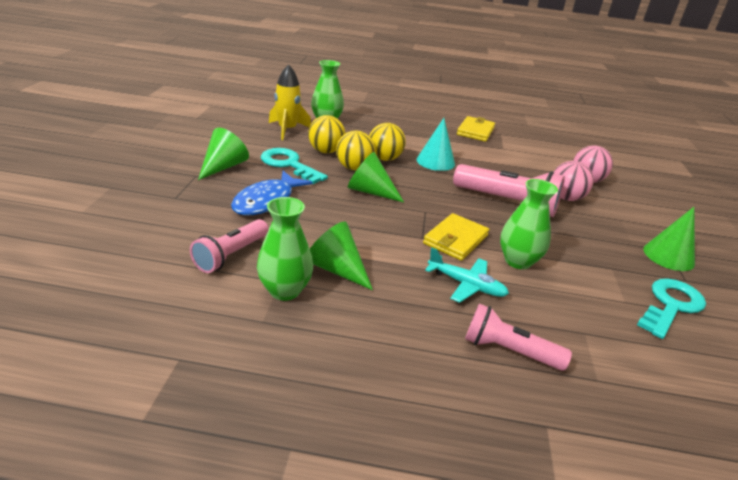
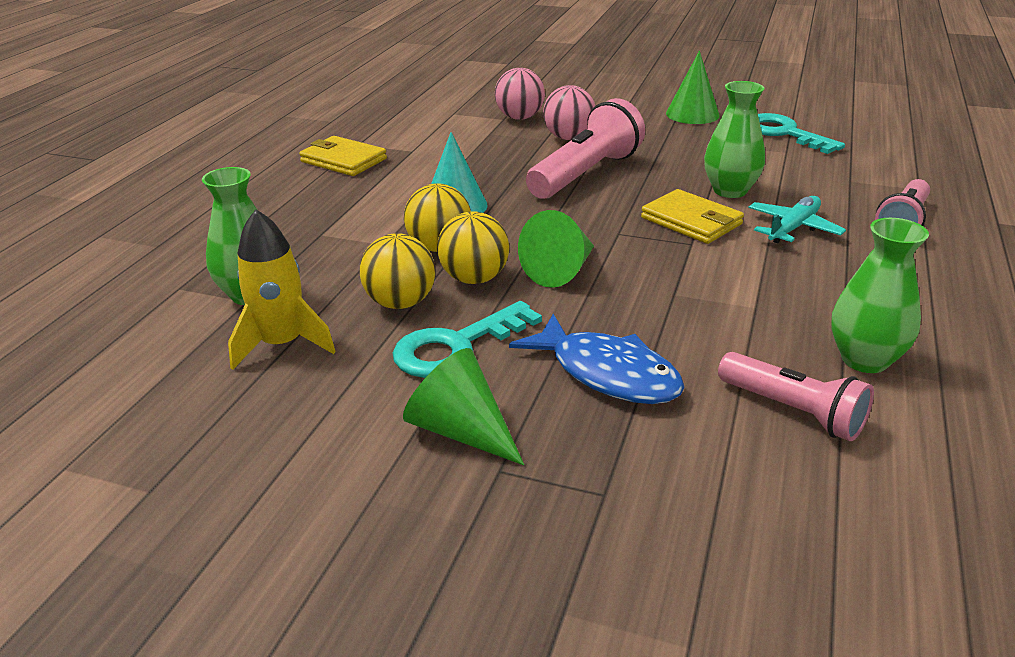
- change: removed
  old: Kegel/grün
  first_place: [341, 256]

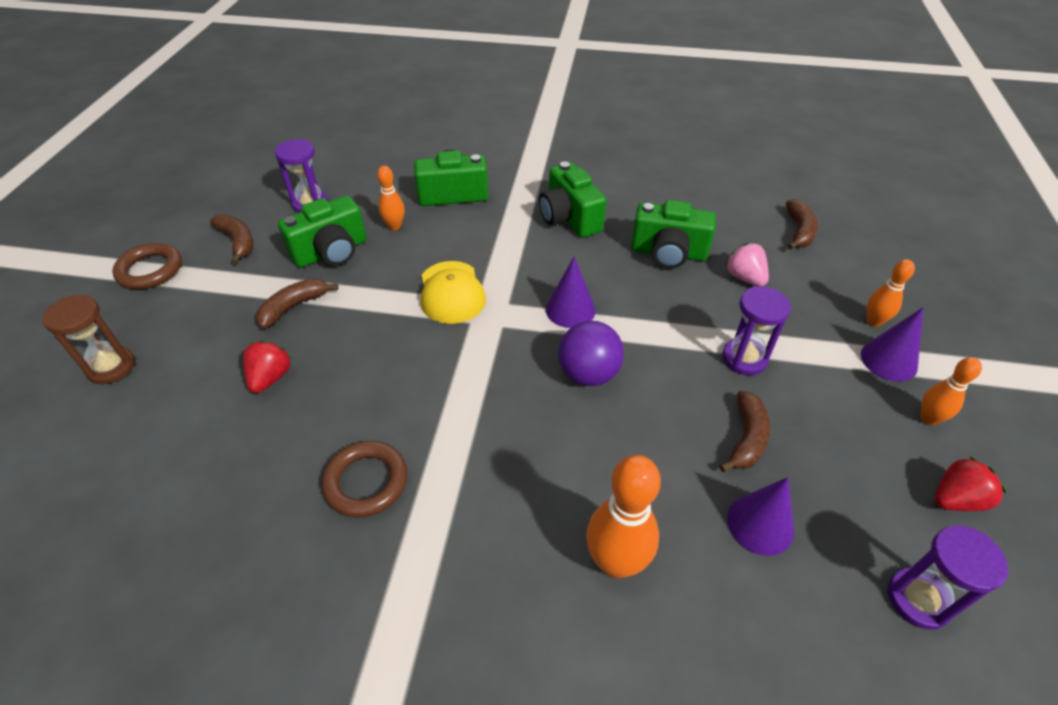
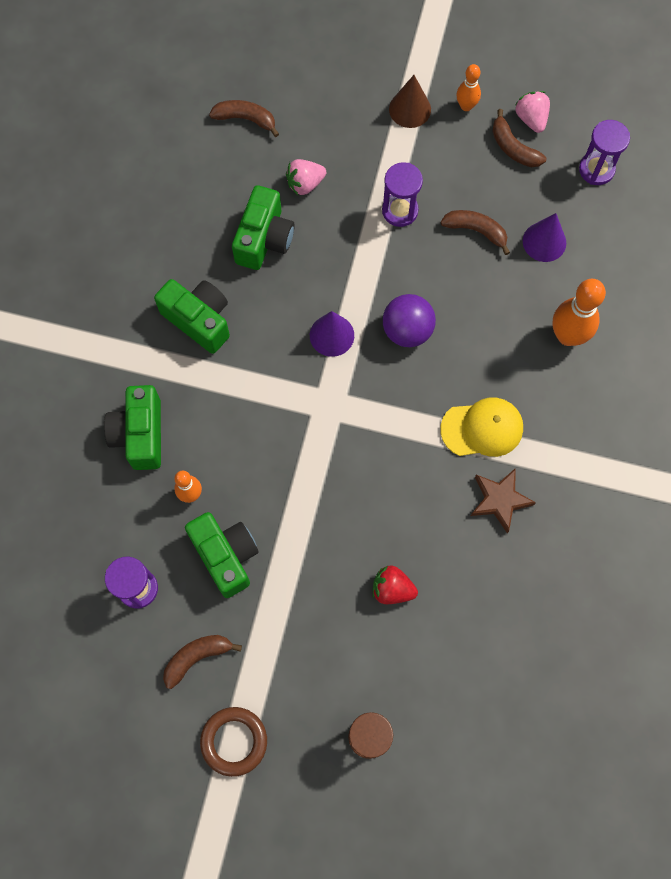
- change: removed
  old: Bowlingkegel/orange
  first_place: [891, 293]
- change: moved
  old: Banane/braun
  first_place: [297, 304]
  second_place: [519, 138]
- change: moved
  old: Kappe/gelb
  first_place: [453, 292]
  second_place: [481, 427]
- change: replaced
  old: Ring/braun
  new: Stern/braun
  first_place: [365, 479]
  second_place: [503, 500]
- change: recoloured
  old: Kegel/lila
  new: Kegel/braun
  first_place: [892, 344]
  second_place: [410, 101]
- change: recoloured
  old: Erdbeere/rot
  new: Erdbeere/rosa
  first_place: [971, 484]
  second_place: [532, 112]
- change: turned
  old: Kamera/grün
  first_place: [572, 200]
  second_place: [192, 316]
  degrees: -120

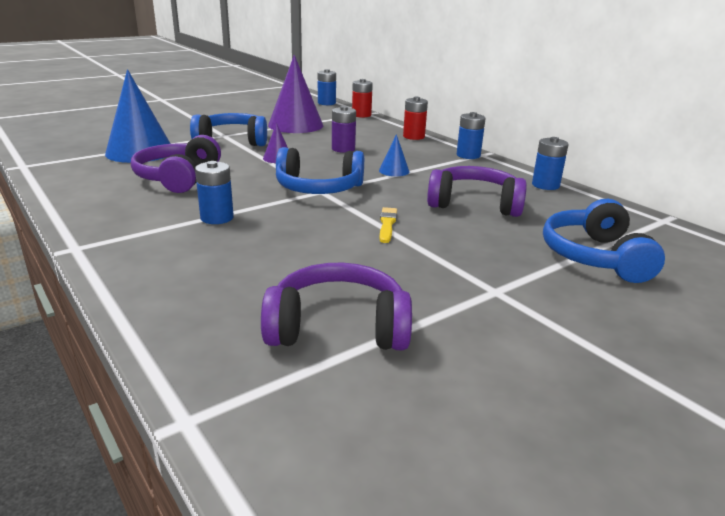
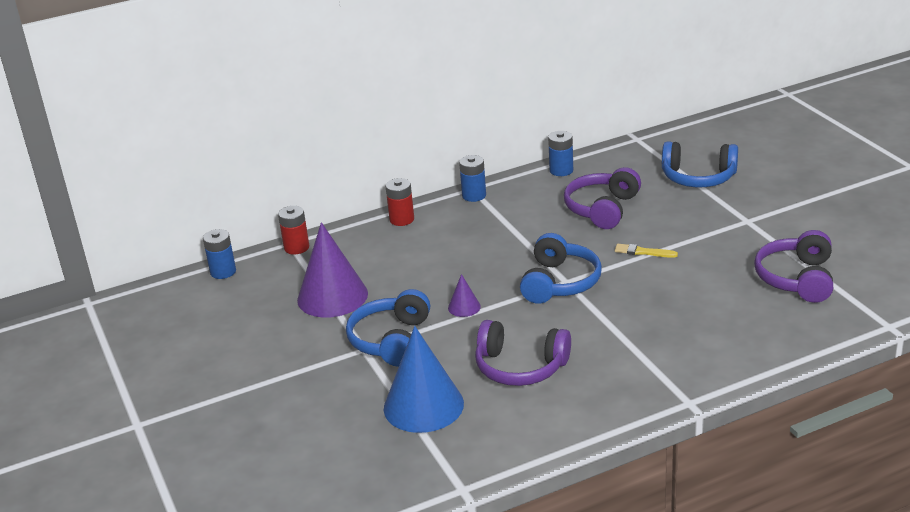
- change: removed
  old: Batterie/blau
  first_place: [214, 192]
- change: removed
  old: Batterie/lila
  first_place: [344, 129]
- change: removed
  old: Kegel/blau
  first_place: [394, 155]

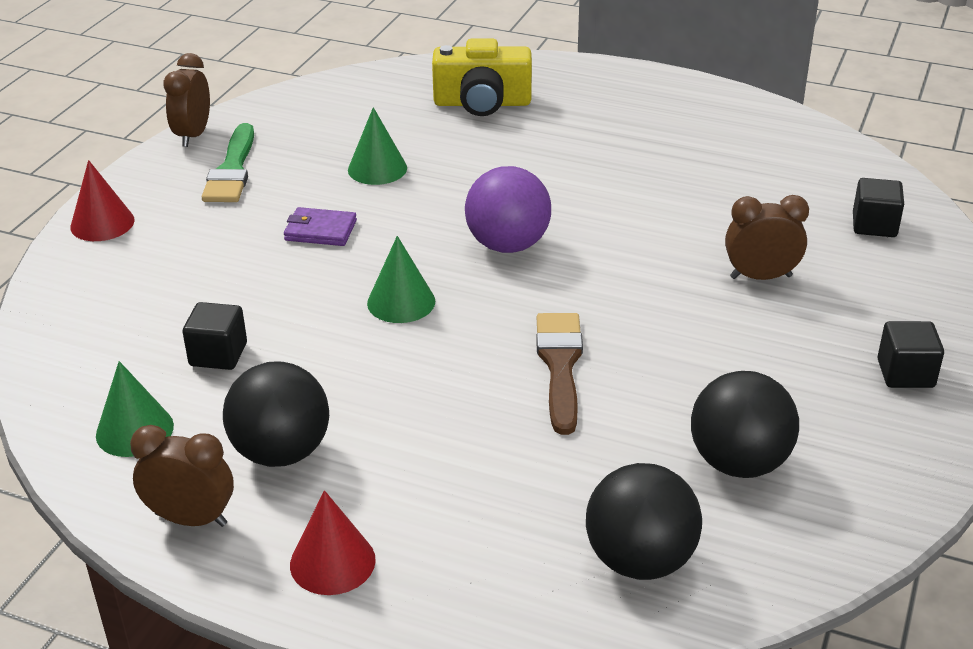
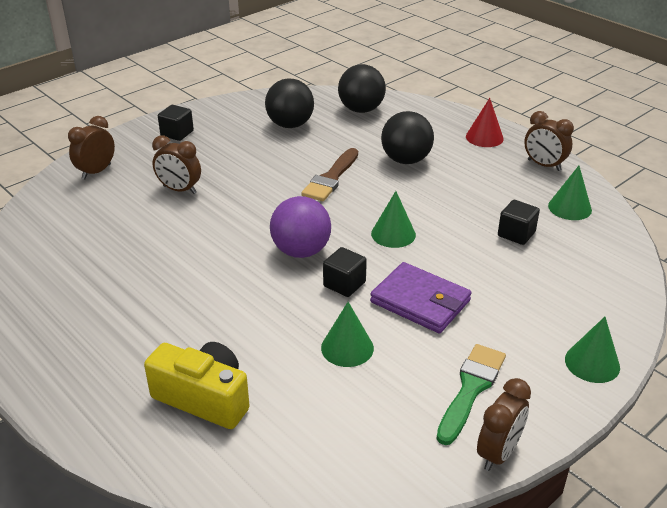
- change: added
  new: Wecker/braun
  second_place: [91, 147]
- change: moved
  old: Ball/schwarz
  first_place: [276, 414]
  second_place: [407, 137]
- change: moved
  old: Kubus/schwarz
  first_place: [878, 207]
  second_place: [345, 272]
- change: recoloured
  old: Kegel/rot
  new: Kegel/grün
  first_place: [102, 200]
  second_place: [592, 350]
- change: resized
  old: Geldbörse/lila
  first_place: [320, 226]
  second_place: [421, 297]
  factor: 1.67

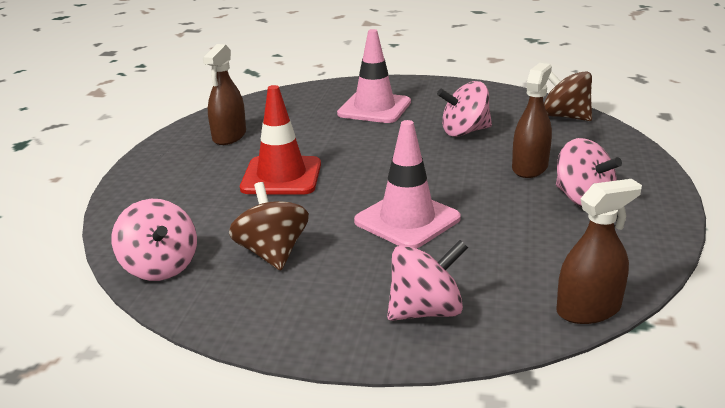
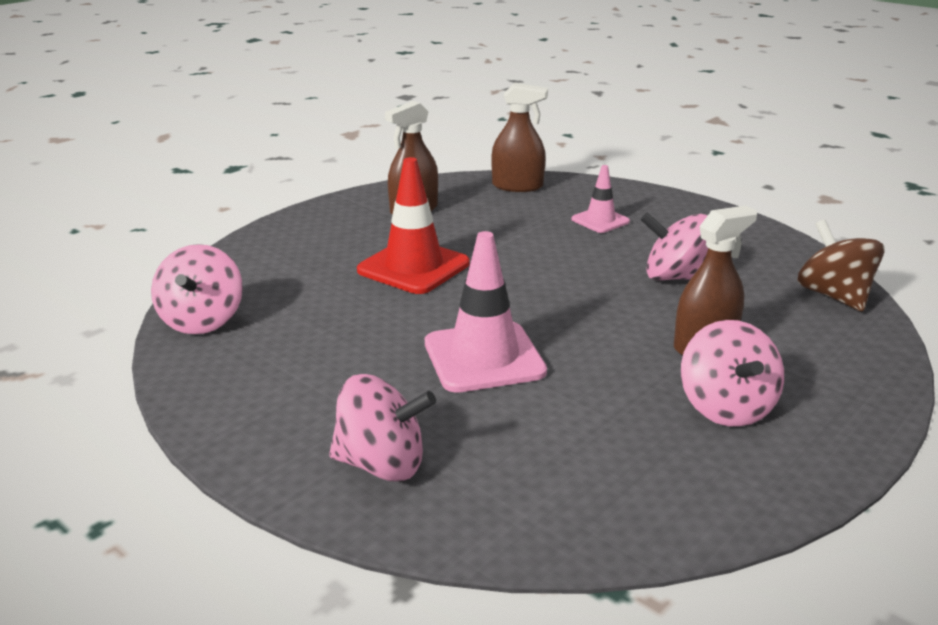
- change: removed
  old: Kreisel/braun
  first_place: [269, 226]
- change: moved
  old: Sprühflasche/braun
  first_place: [599, 251]
  second_place: [519, 137]
- change: resized
  old: Leitkegel/rosa
  first_place: [374, 76]
  second_place: [600, 199]
  factor: 0.57

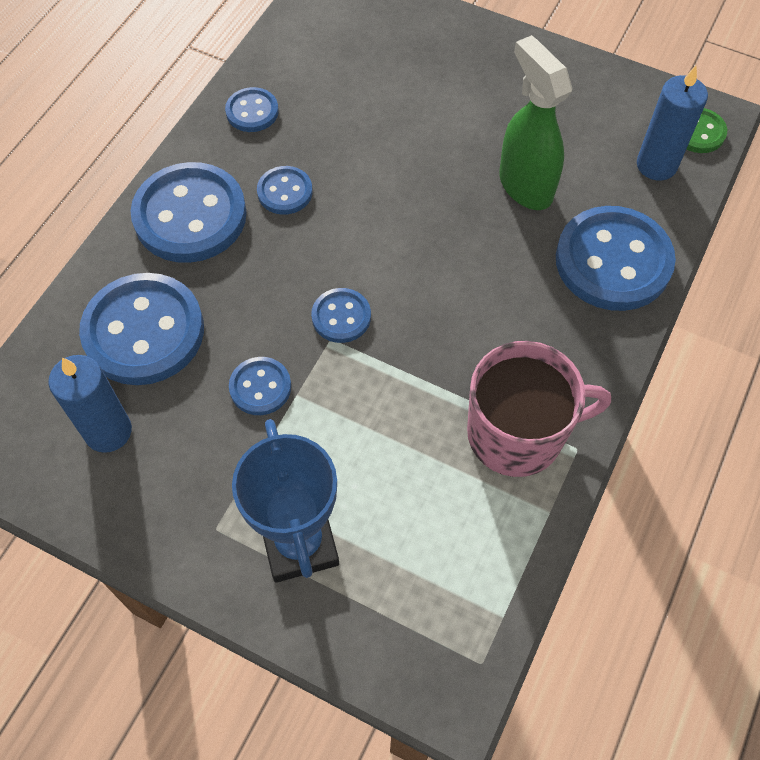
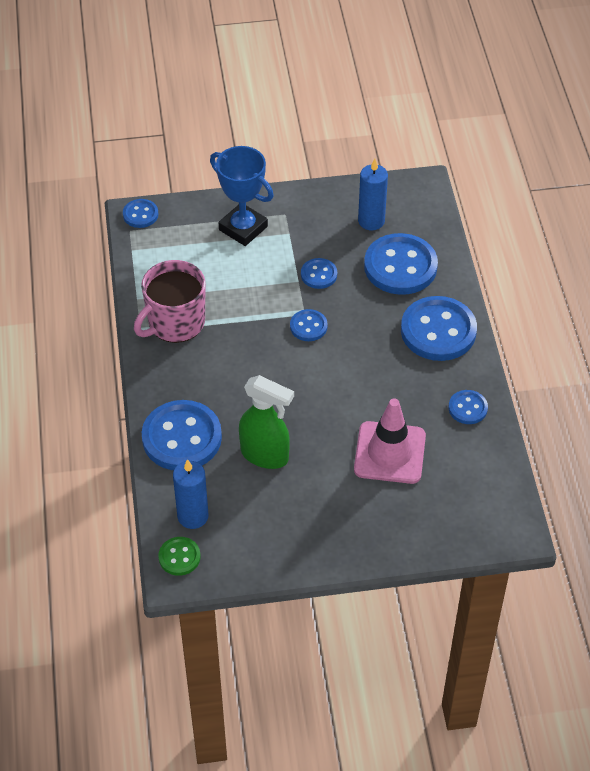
- change: added
  new: Leitkegel/rosa
  second_place: [390, 441]
- change: moved
  old: Knopf/blau
  first_place: [285, 190]
  second_place: [140, 213]

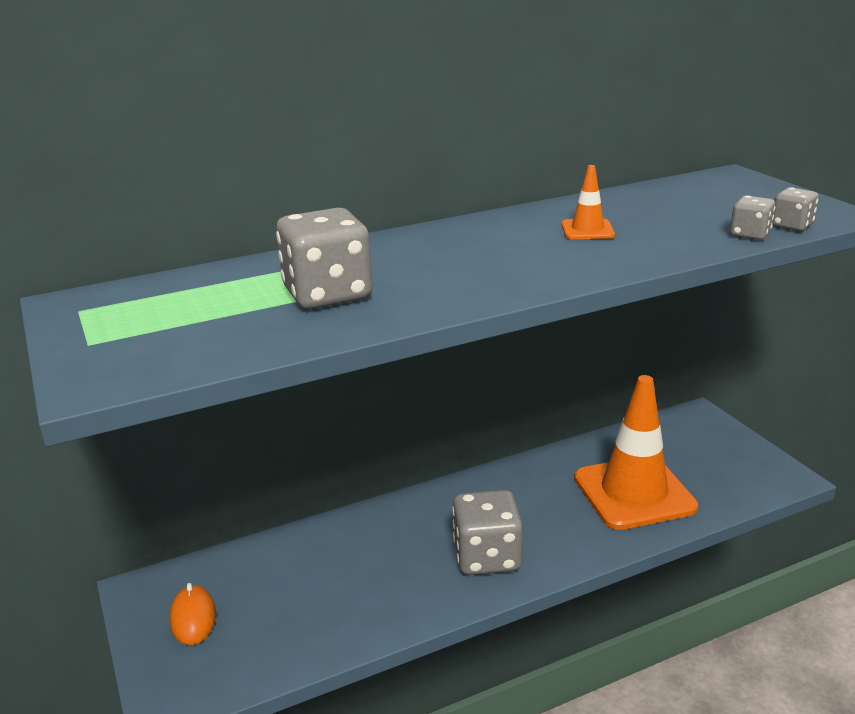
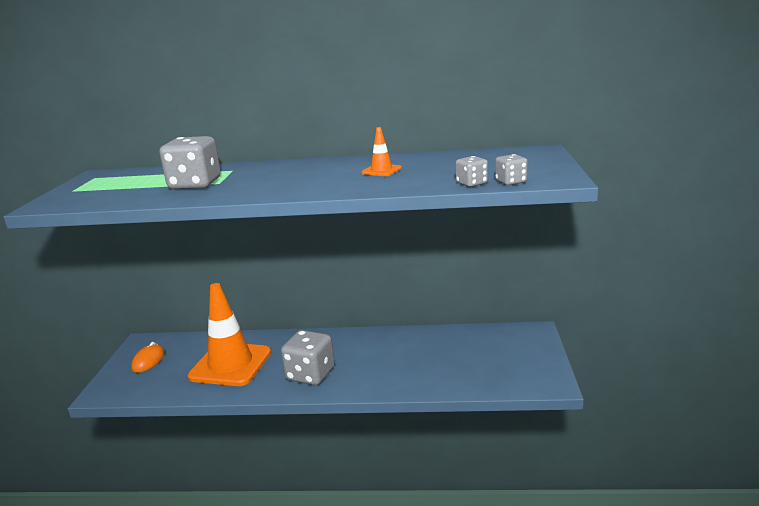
- change: moved
  old: Leitkegel/orange
  first_place: [636, 452]
  second_place: [229, 334]

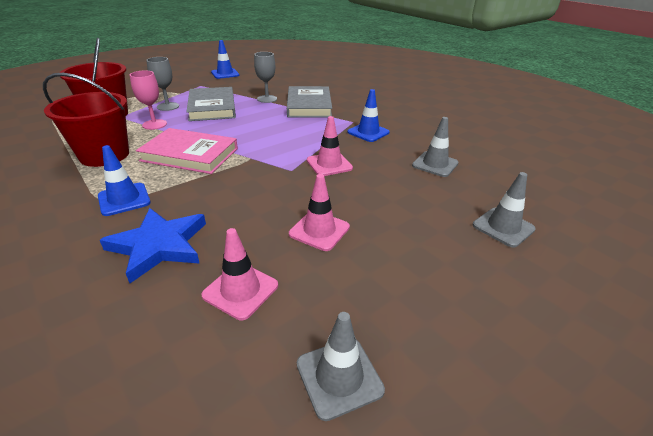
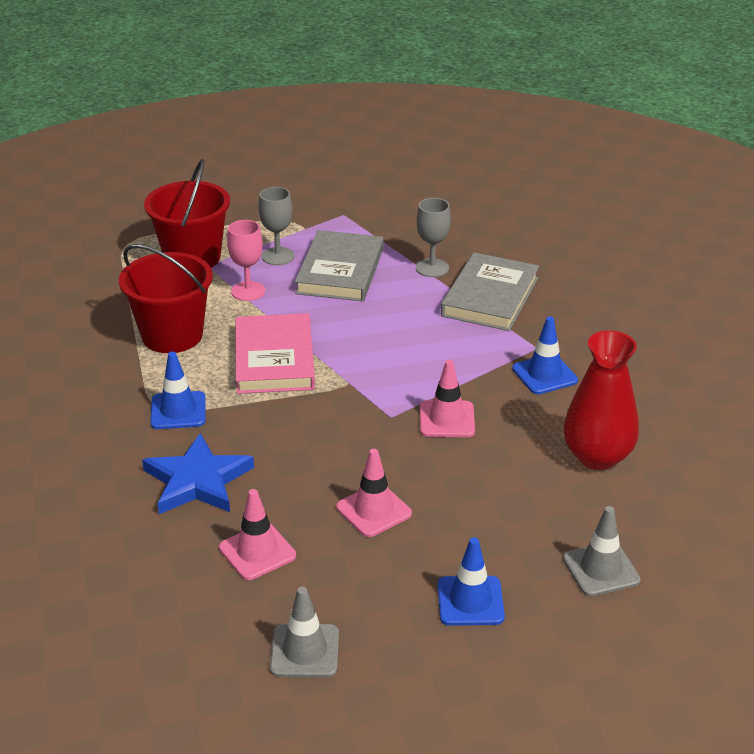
- change: moved
  old: Leitkegel/blau
  first_place: [225, 59]
  second_place: [471, 581]
- change: replaced
  old: Leitkegel/grau
  new: Vase/rot
  first_place: [435, 147]
  second_place: [601, 400]
- change: turned
  old: Buch/rosa
  first_place: [187, 151]
  second_place: [275, 353]
  degrees: 45

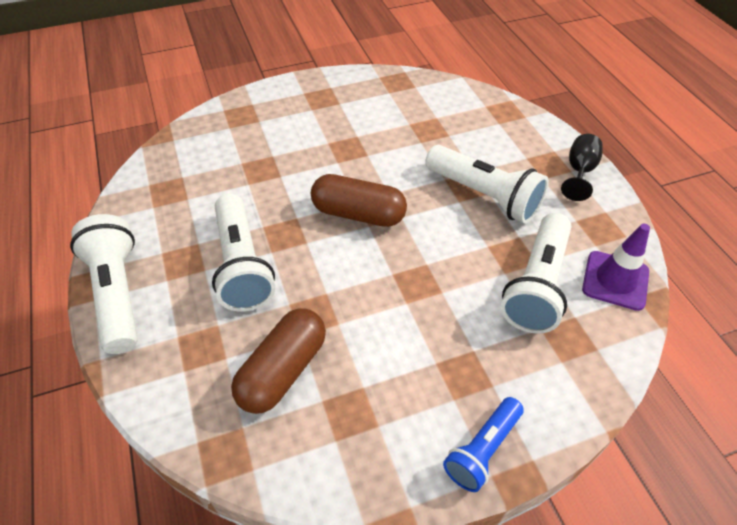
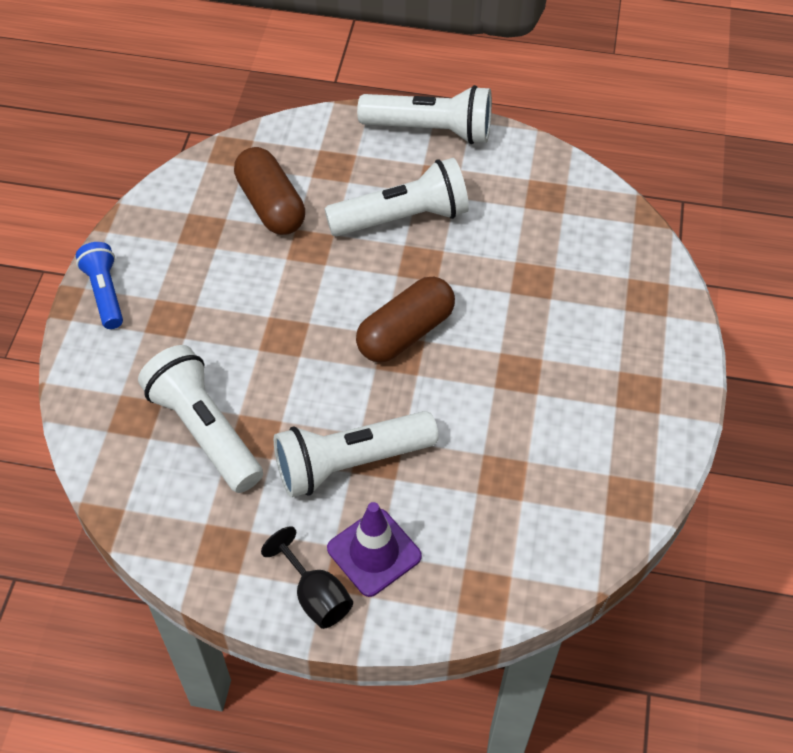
- change: moved
  old: Leitkegel/lila
  first_place: [616, 267]
  second_place: [374, 549]
- change: turned
  old: Taschenlampe/weiß
  first_place: [243, 252]
  second_place: [396, 197]
  degrees: 150

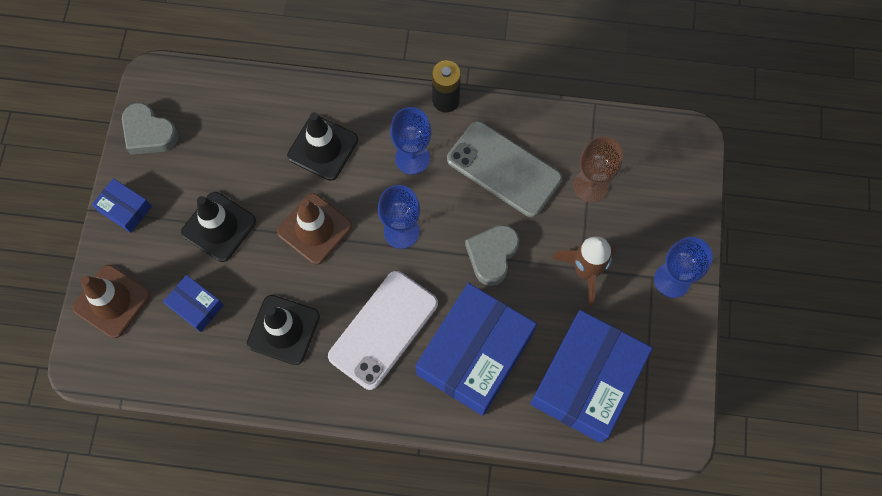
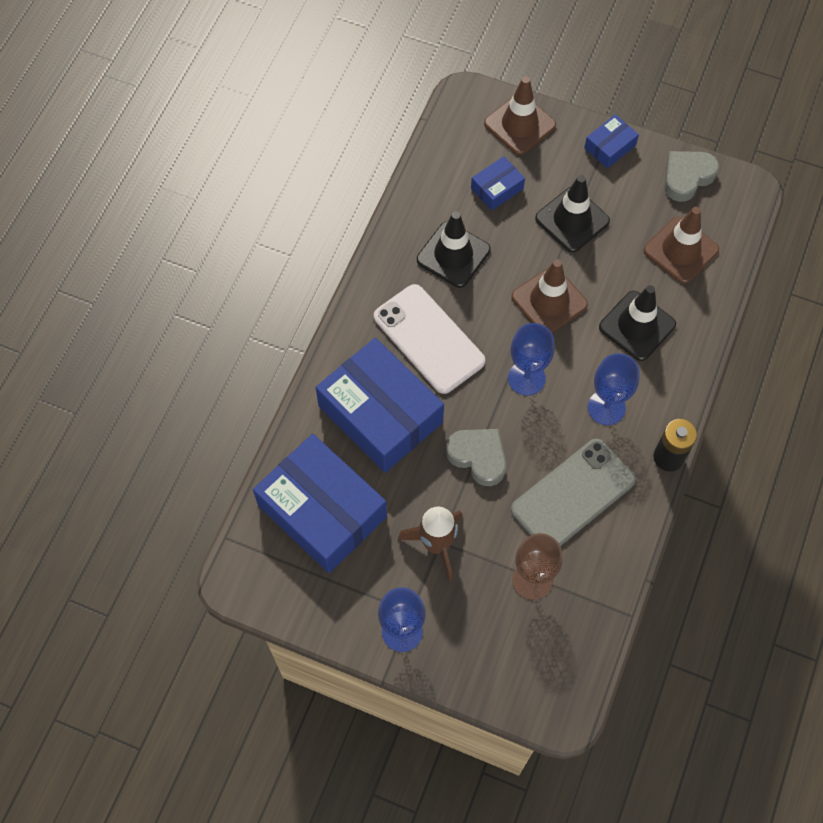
- change: added
  new: Leitkegel/braun
  second_place: [681, 245]

